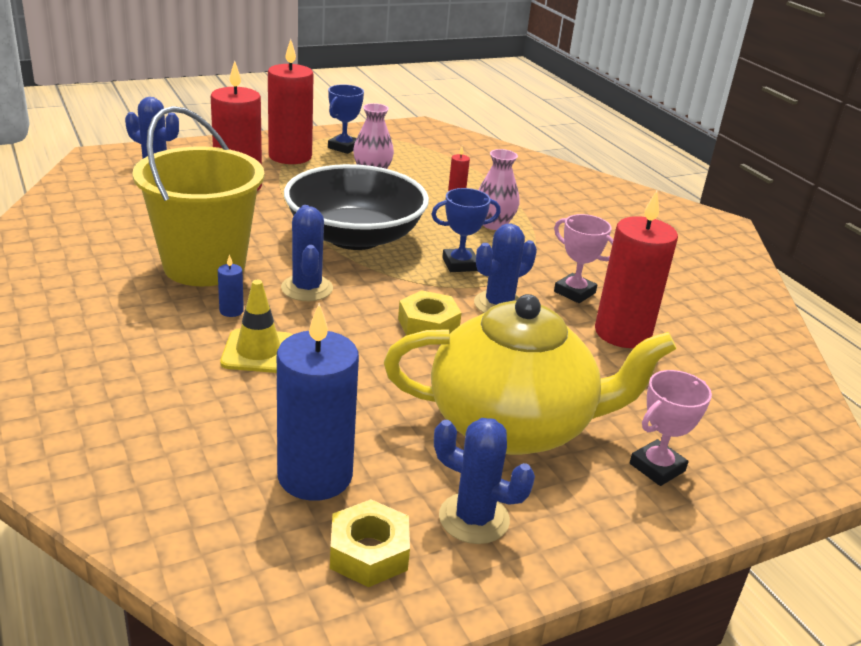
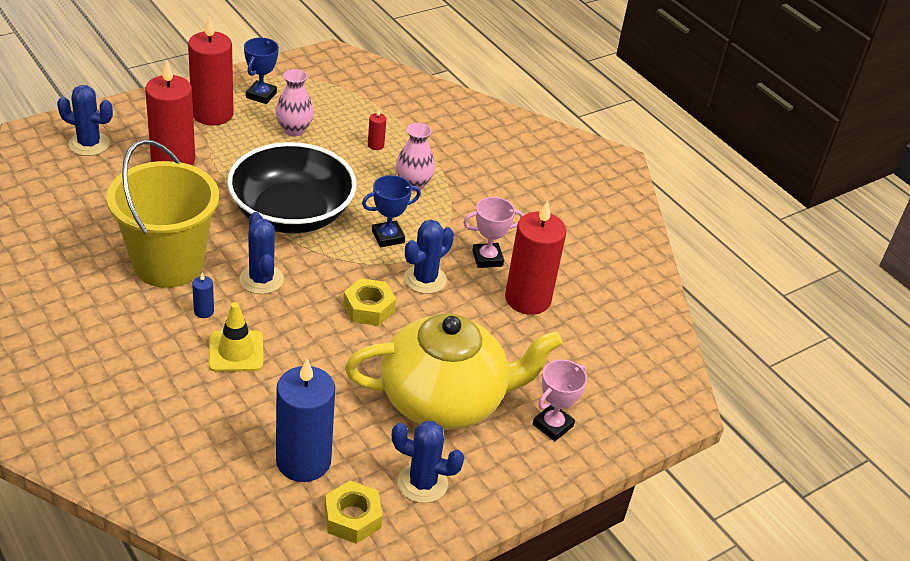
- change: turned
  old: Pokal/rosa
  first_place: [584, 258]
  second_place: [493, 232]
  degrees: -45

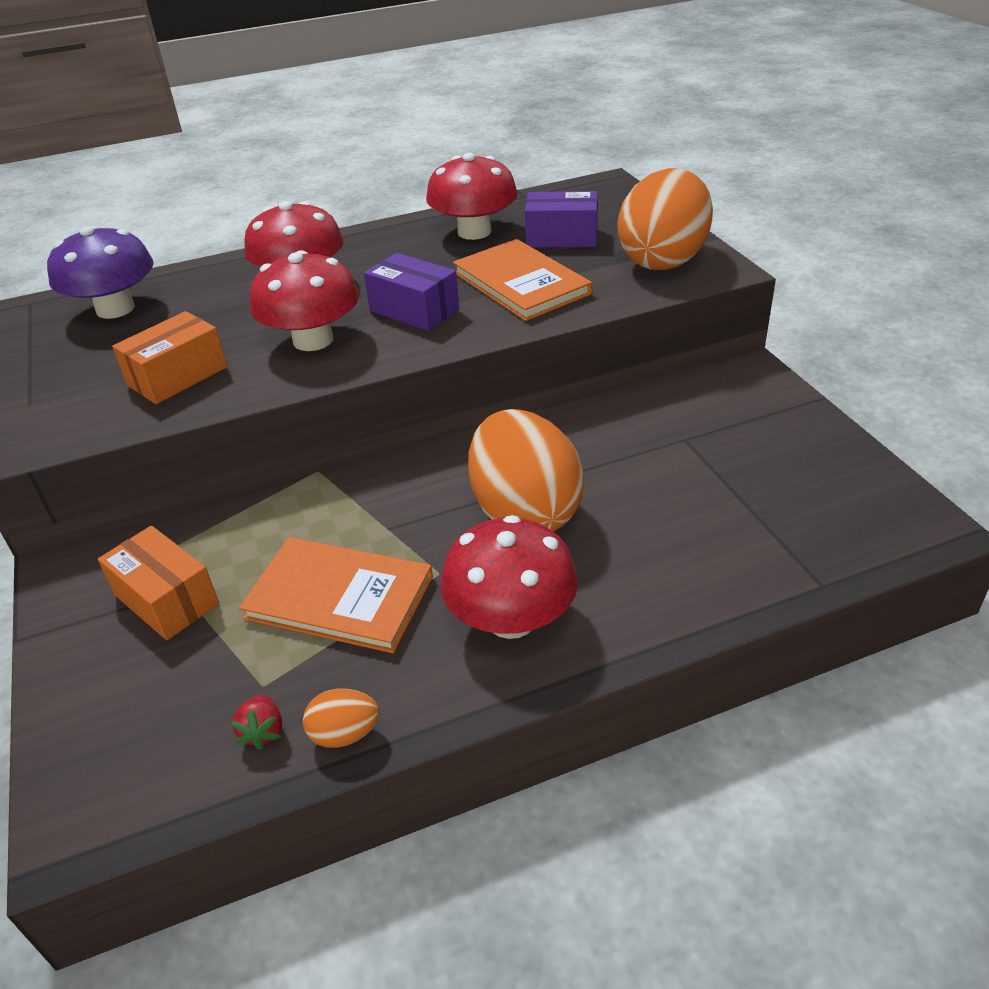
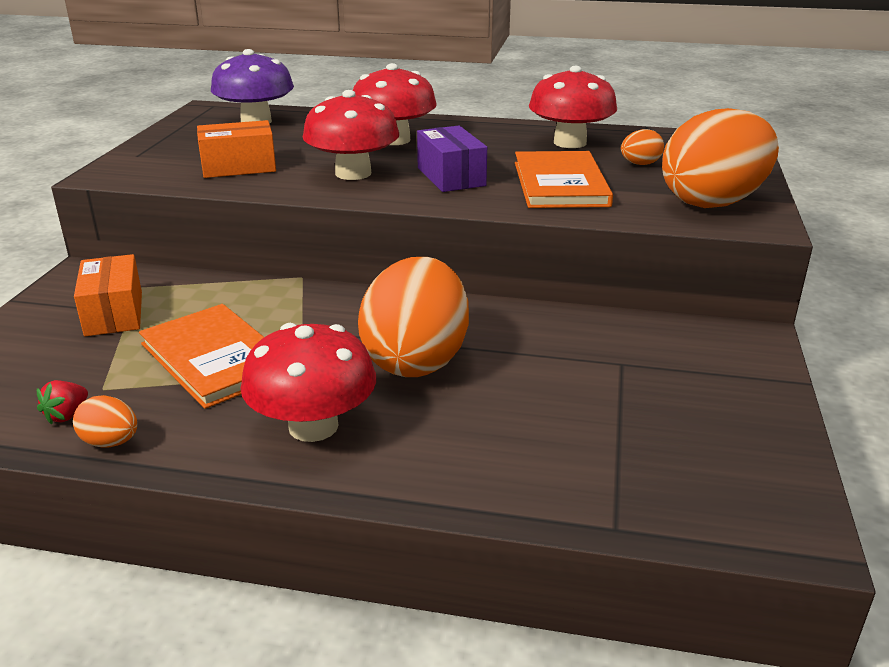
- change: replaced
  old: Schachtel/lila
  new: Ei/orange
  first_place: [561, 219]
  second_place: [642, 147]

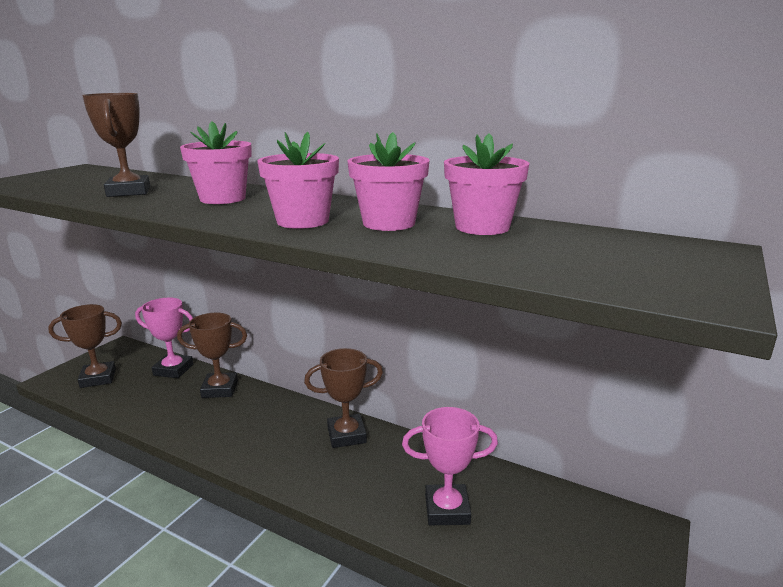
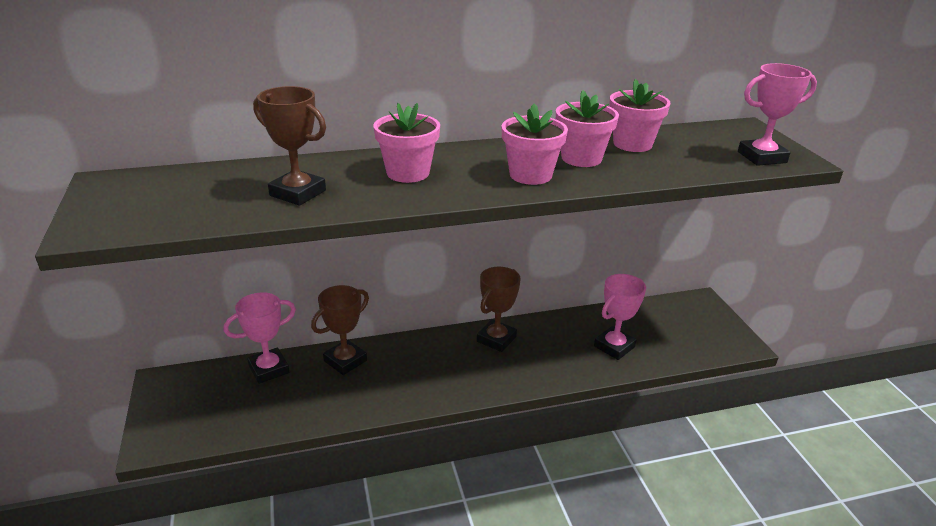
- change: removed
  old: Pokal/braun
  first_place: [85, 346]
- change: added
  new: Pokal/rosa
  second_place: [777, 114]

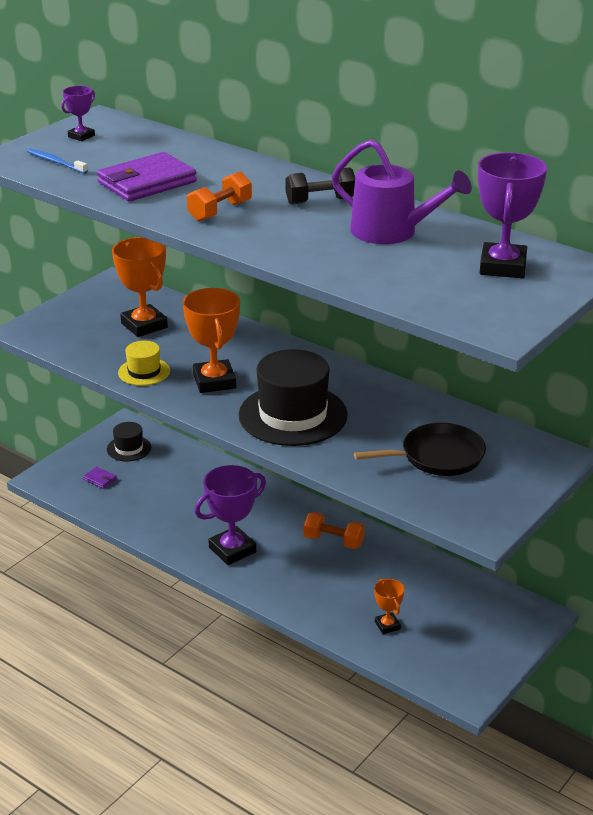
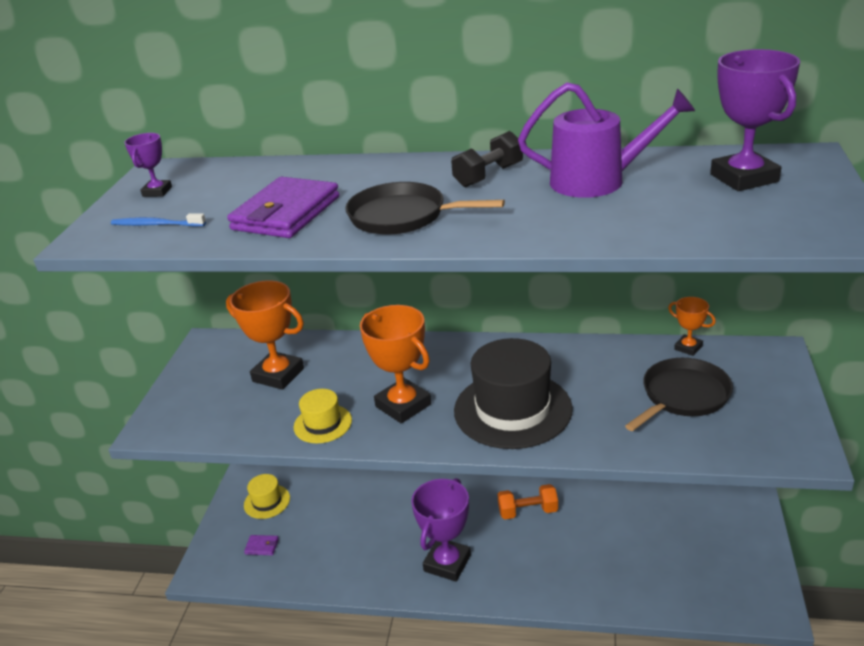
- change: moved
  old: Pokal/orange
  first_place: [389, 606]
  second_place: [692, 326]
- change: replaced
  old: Hantel/orange
  new: Pfanne/schwarz
  first_place: [219, 196]
  second_place: [425, 208]
- change: recoloured
  old: Hut/schwarz
  new: Hut/gelb
  first_place: [129, 441]
  second_place: [267, 496]

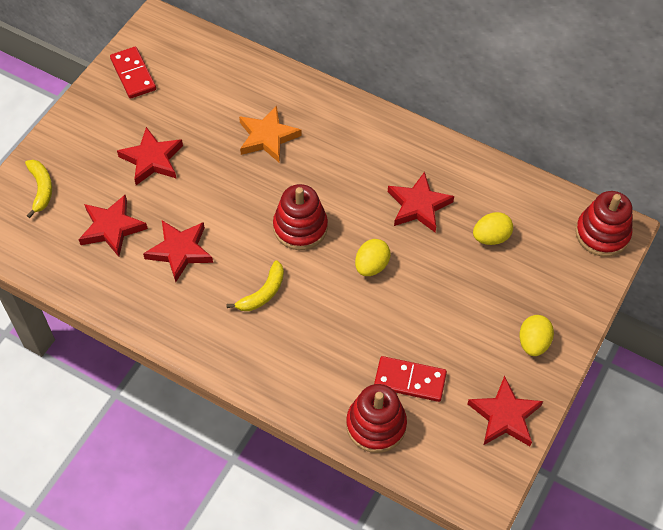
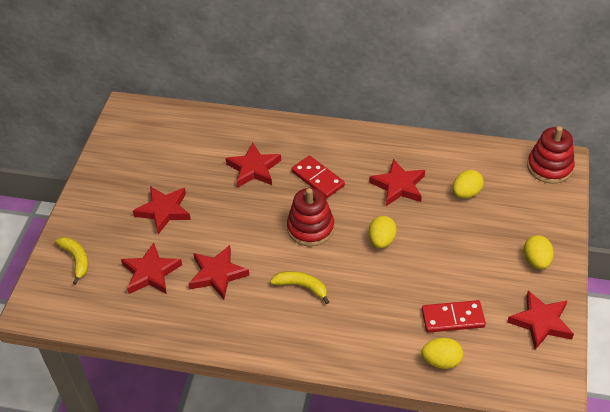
- change: moved
  old: Dominostein/rot
  first_place: [133, 72]
  second_place: [318, 177]
- change: replaced
  old: Stapelspielzeug/rot
  new: Ei/gelb
  first_place: [376, 418]
  second_place: [442, 353]
- change: recoloured
  old: Stern/orange
  new: Stern/rot
  first_place: [270, 134]
  second_place: [253, 165]
- change: turned
  old: Banane/gelb
  first_place: [255, 285]
  second_place: [299, 287]
  degrees: -90

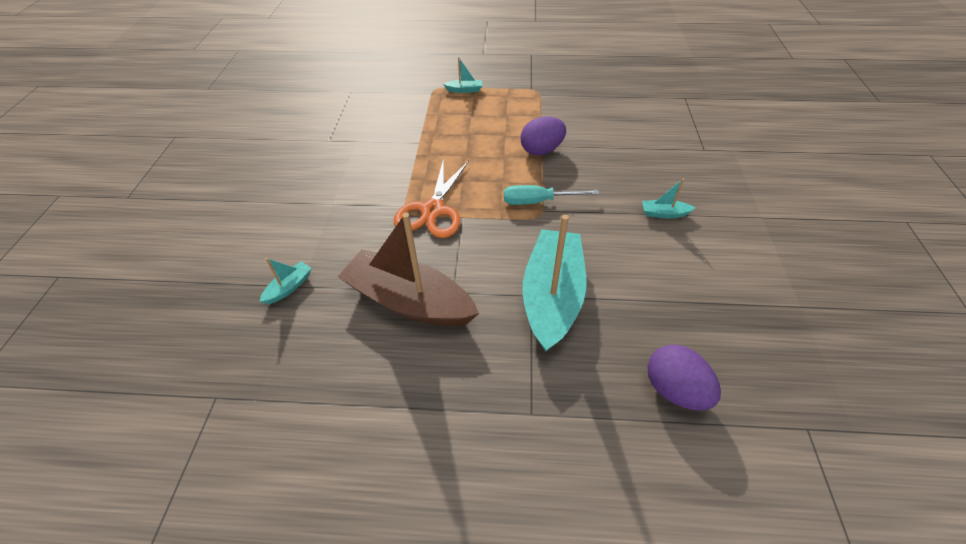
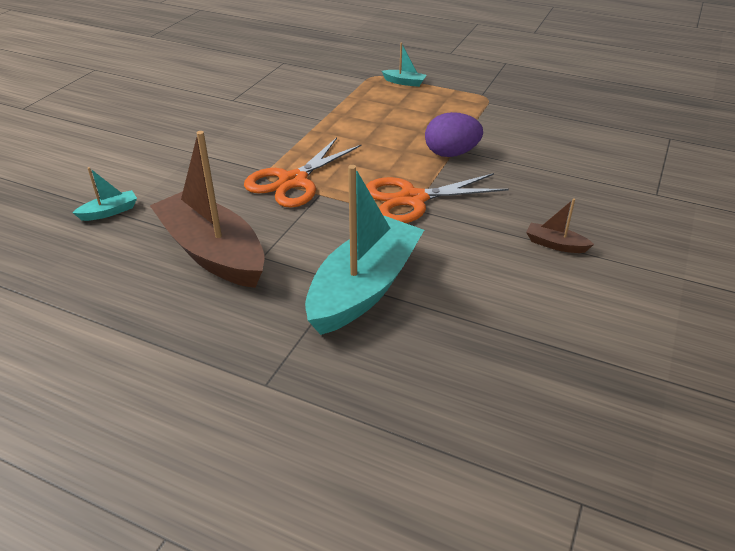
- change: removed
  old: Ei/lila
  first_place: [684, 377]
- change: replaced
  old: Schraubenzieher/türkis
  new: Schere/orange
  first_place: [551, 195]
  second_place: [437, 198]
- change: recoloured
  old: Boot/türkis
  new: Boot/braun
  first_place: [668, 198]
  second_place: [560, 226]

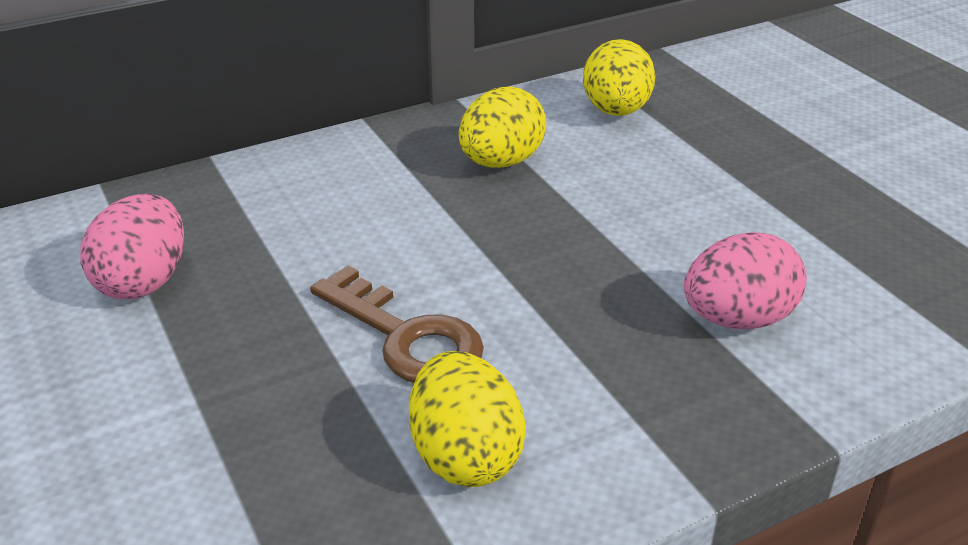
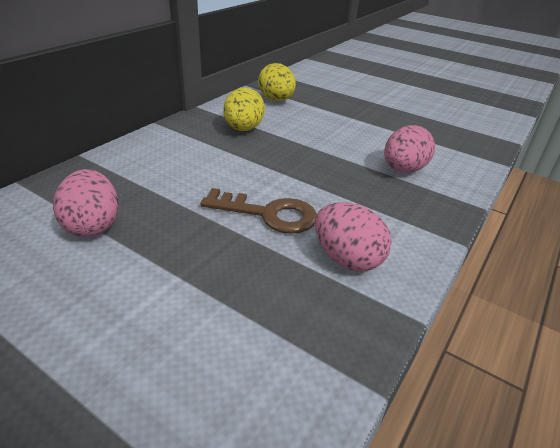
- change: recoloured
  old: Ei/gelb
  new: Ei/rosa
  first_place: [467, 419]
  second_place: [353, 237]

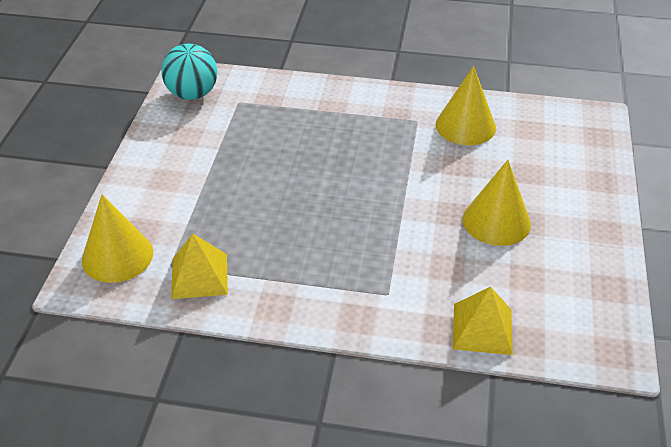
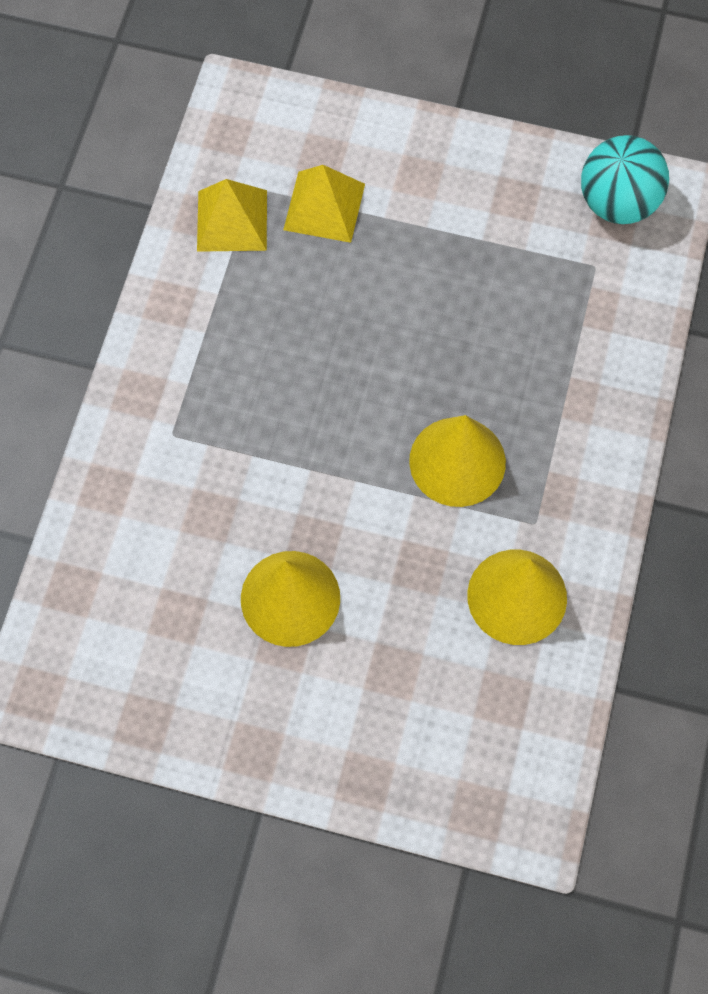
- change: moved
  old: Kegel/gelb
  first_place: [117, 238]
  second_place: [457, 461]
- change: moved
  old: Pyramide/gelb
  first_place: [483, 321]
  second_place: [324, 204]

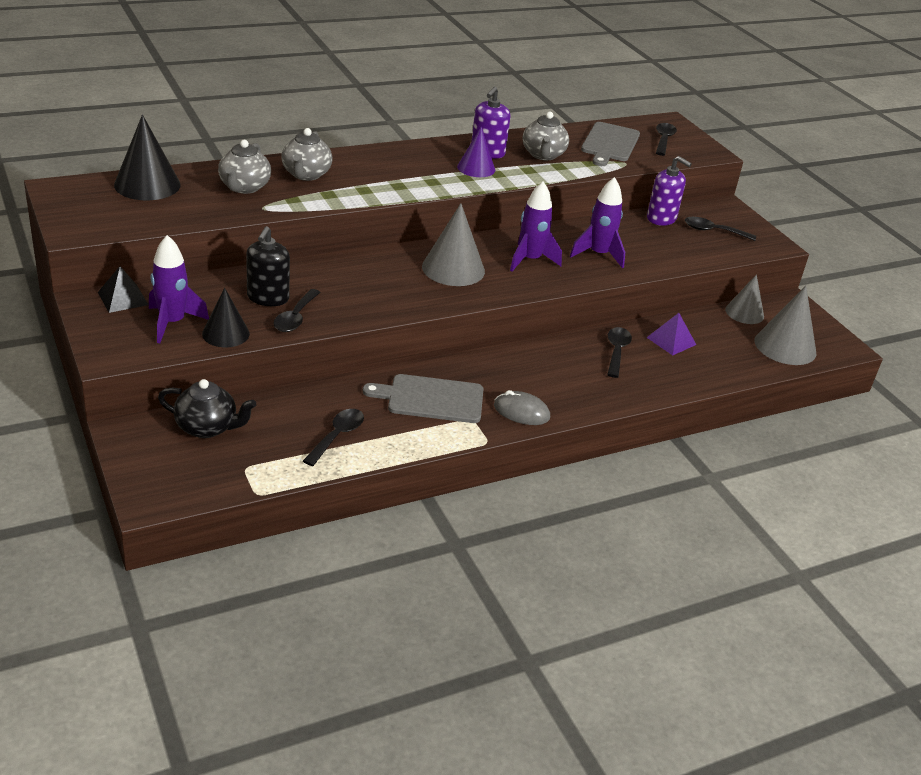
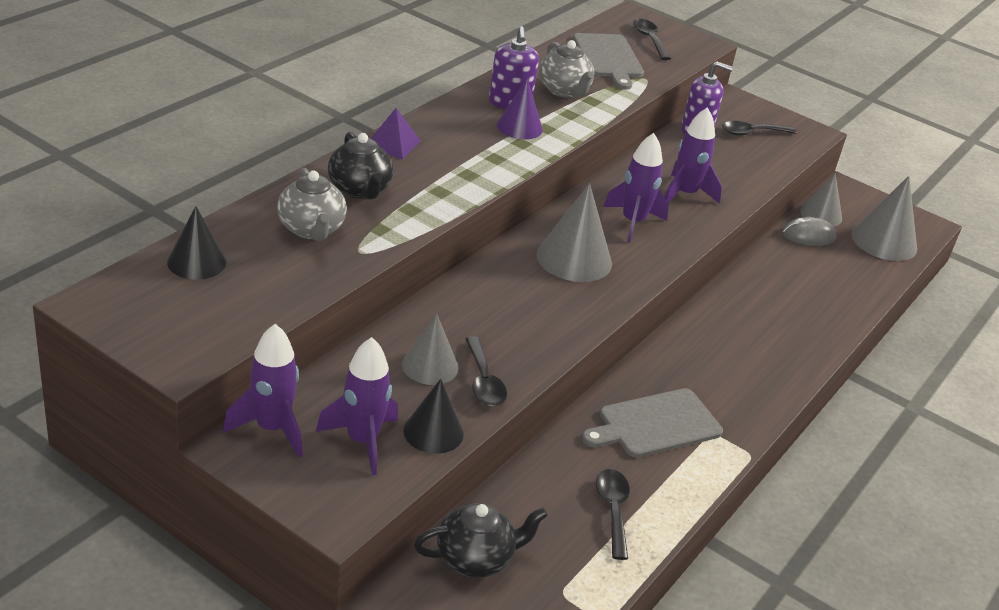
- change: removed
  old: Löffel/schwarz
  first_place: [619, 352]
- change: moved
  old: Computermaus/grau
  first_place: [522, 407]
  second_place: [809, 231]
- change: moved
  old: Pyramide/lila
  first_place: [671, 334]
  second_place: [396, 133]
- change: replaced
  old: Pyramide/schwarz
  new: Rakete/lila
  first_place: [123, 289]
  second_place: [263, 390]
- change: replaced
  old: Seifenspender/schwarz
  new: Kegel/grau
  first_place: [268, 266]
  second_place: [430, 349]
- change: recoloured
  old: Teekanne/grau
  new: Teekanne/schwarz
  first_place: [306, 154]
  second_place: [360, 166]
- change: resized
  old: Kegel/schwarz
  first_place: [147, 157]
  second_place: [196, 243]
  factor: 0.65

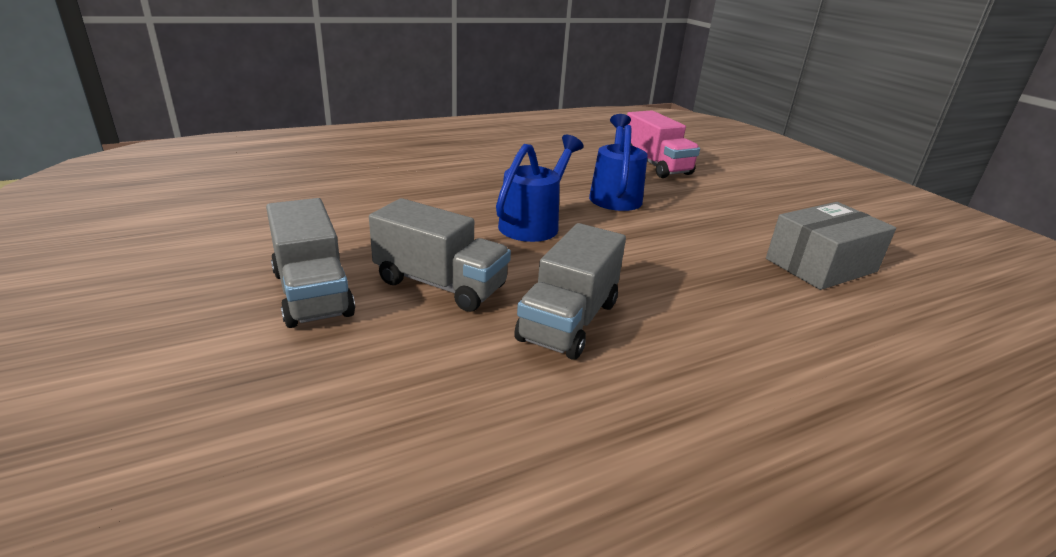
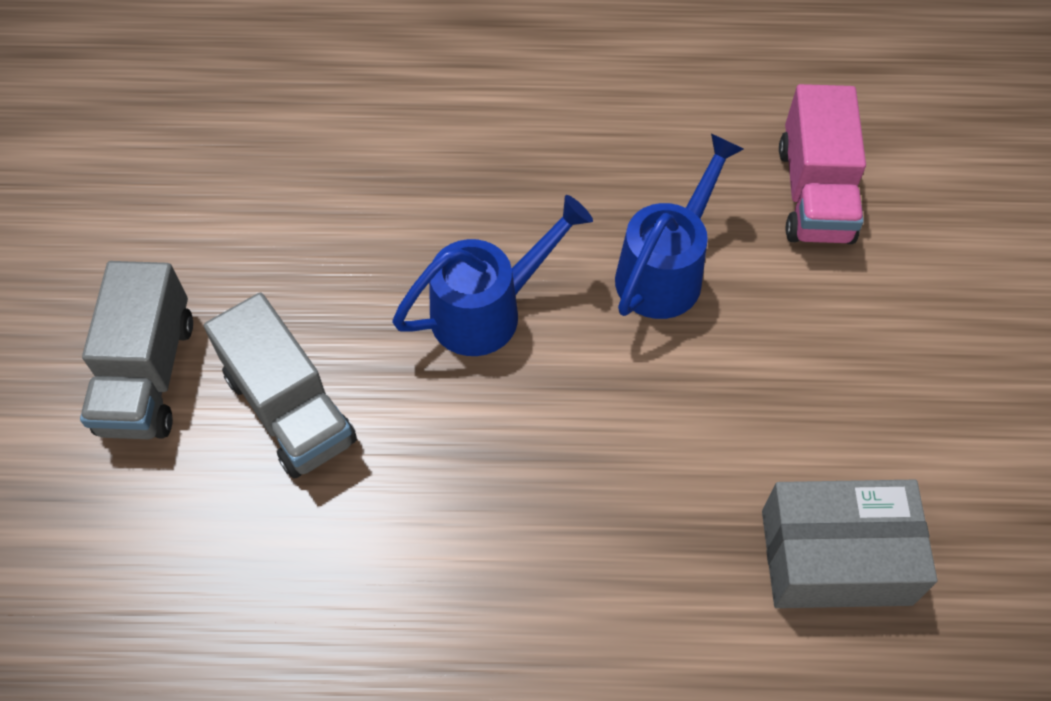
- change: removed
  old: Lastwagen/grau
  first_place: [570, 291]

